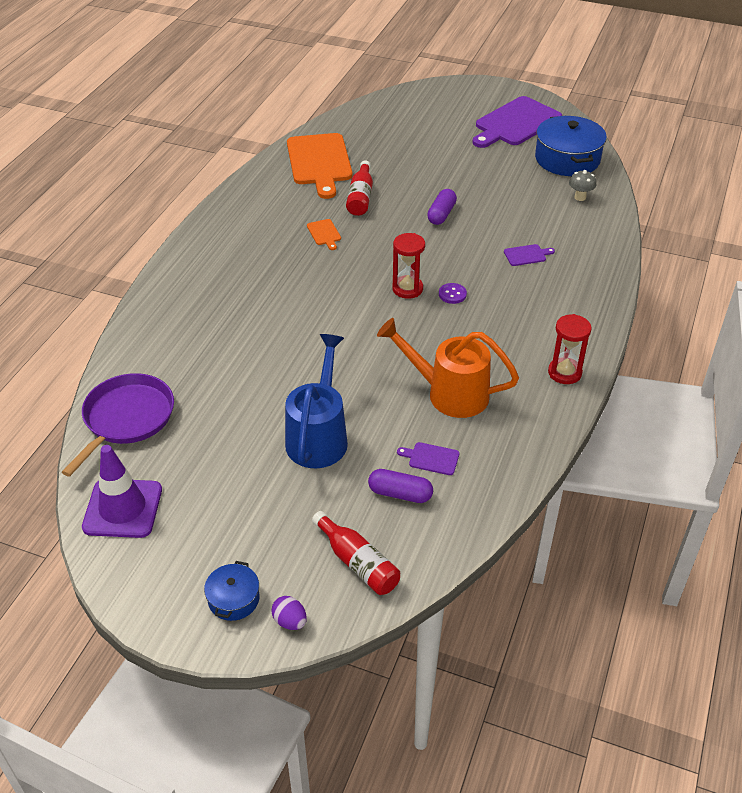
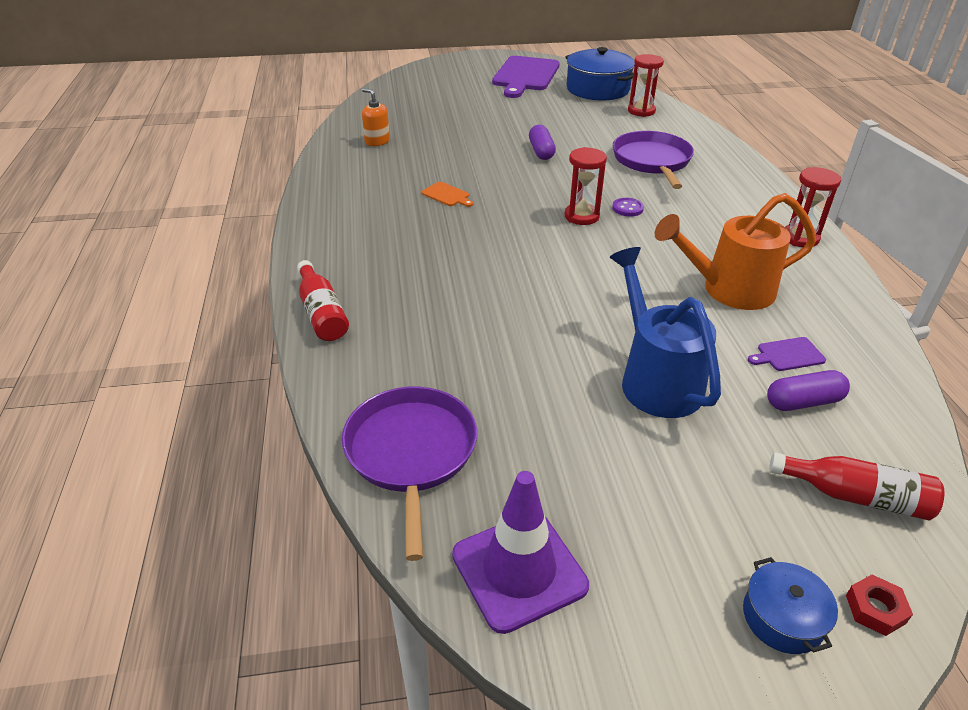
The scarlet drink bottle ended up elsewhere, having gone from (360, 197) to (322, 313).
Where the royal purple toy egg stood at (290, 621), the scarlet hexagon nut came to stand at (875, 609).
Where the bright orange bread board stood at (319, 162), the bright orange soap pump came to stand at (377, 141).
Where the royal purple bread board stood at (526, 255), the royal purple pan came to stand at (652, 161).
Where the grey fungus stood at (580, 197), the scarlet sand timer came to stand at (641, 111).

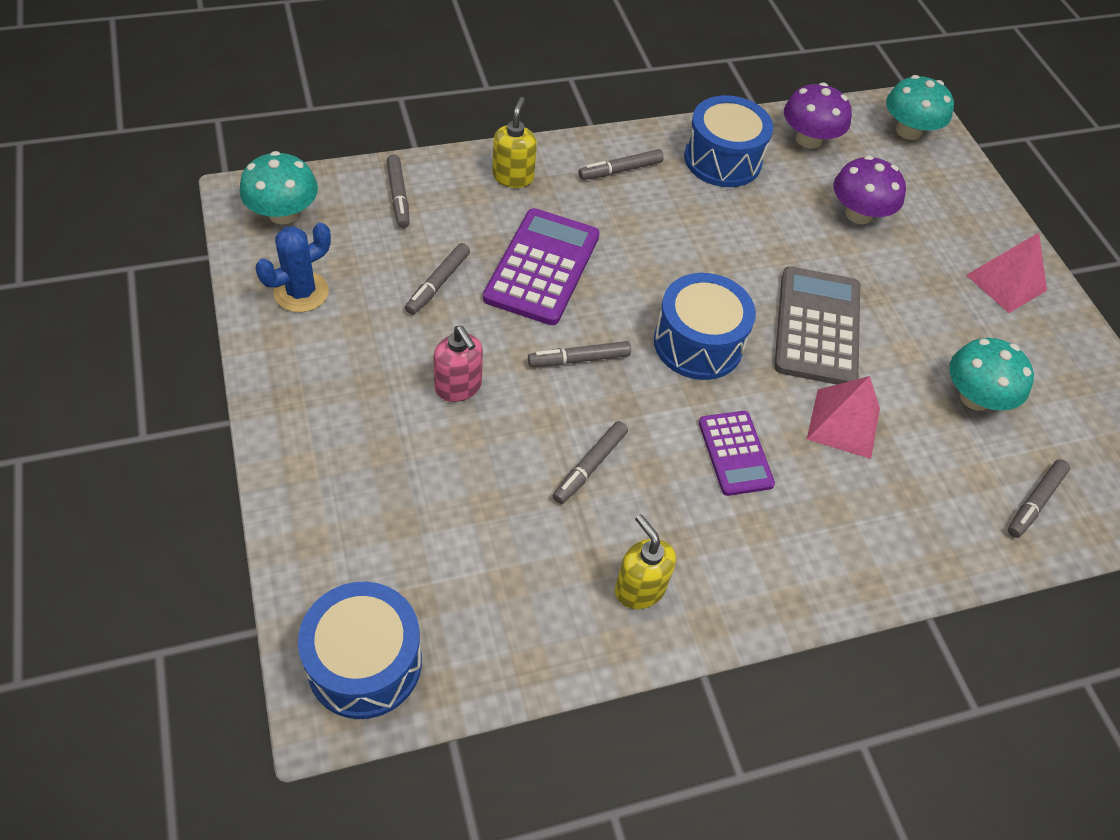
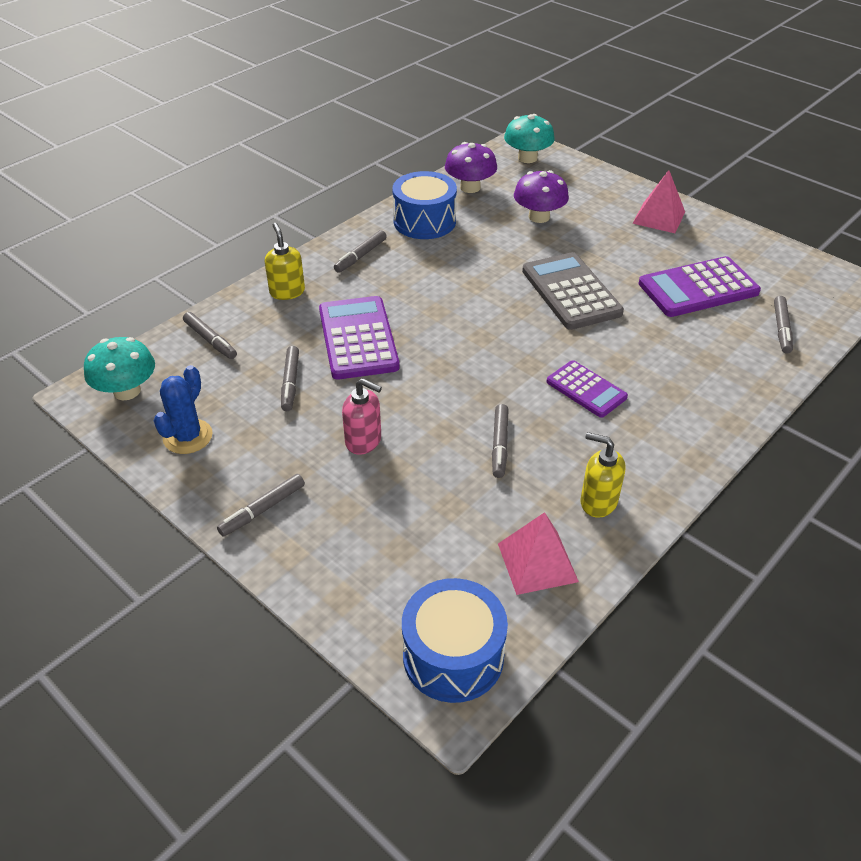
The second view lost the royal blue drum at (698, 343).
The grey marker ended up elsewhere, having gone from (579, 359) to (263, 509).
The rose-pink pyramid ended up elsewhere, having gone from (843, 423) to (537, 562).
Where the teal fungus stood at (975, 397), the royal purple calculator came to stand at (698, 288).

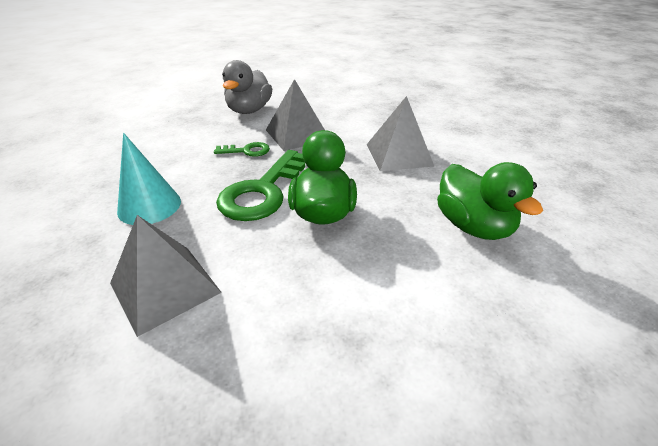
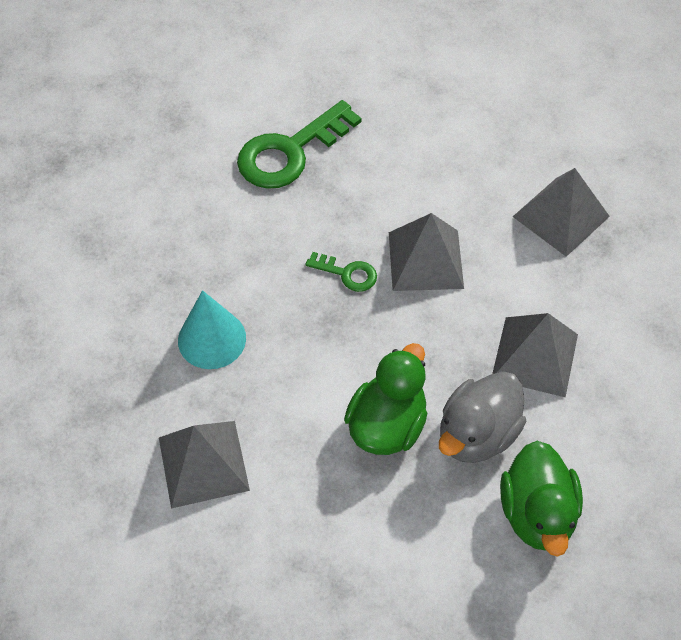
The second view gained the grey pyramid at (560, 216).
The emerald door key ended up elsewhere, having gone from (263, 191) to (290, 152).
The grey duck ended up elsewhere, having gone from (249, 110) to (477, 434).

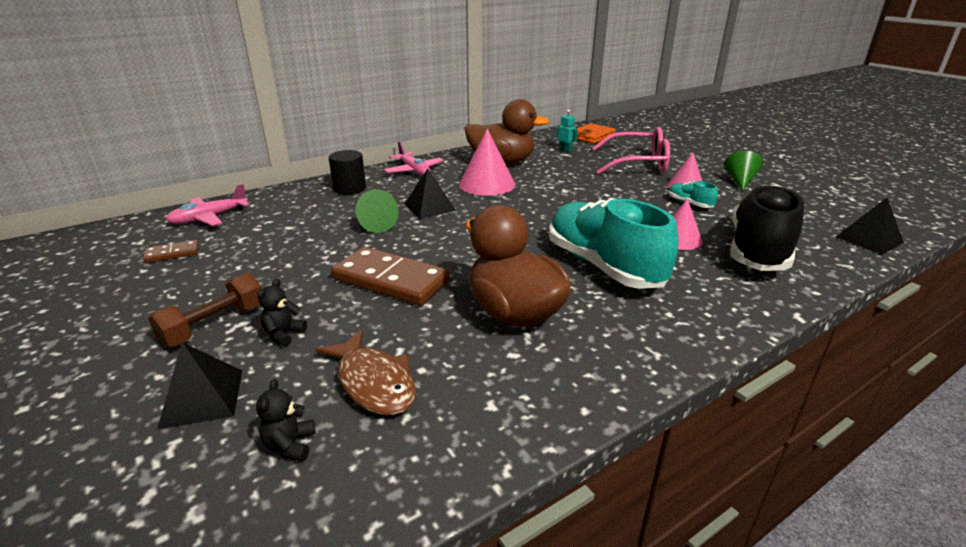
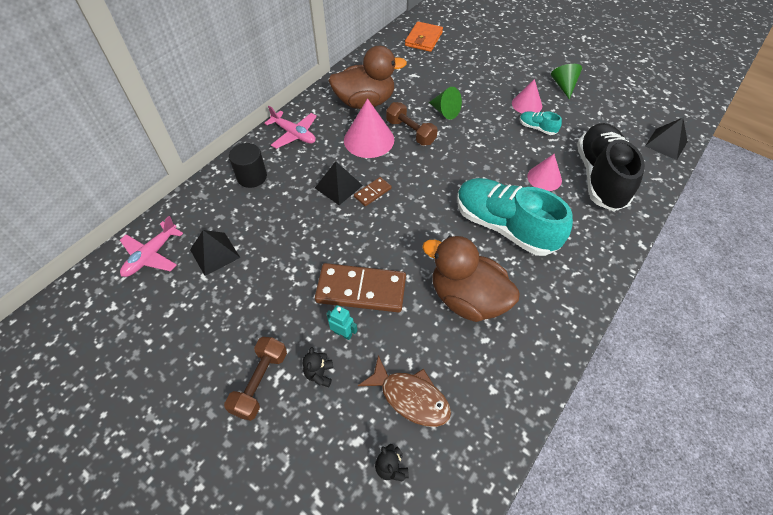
The second view lost the rose-pink glasses at (638, 163).
The second view gained the russet hand weight at (410, 132).
The russet domino ended up elsewhere, having gone from (172, 253) to (372, 192).
The ebony pyramid ended up elsewhere, having gone from (202, 398) to (215, 253).
The emerald solid cone ended up elsewhere, having gone from (376, 225) to (445, 111).
The teal toy robot ended up elsewhere, having gone from (565, 150) to (343, 333).

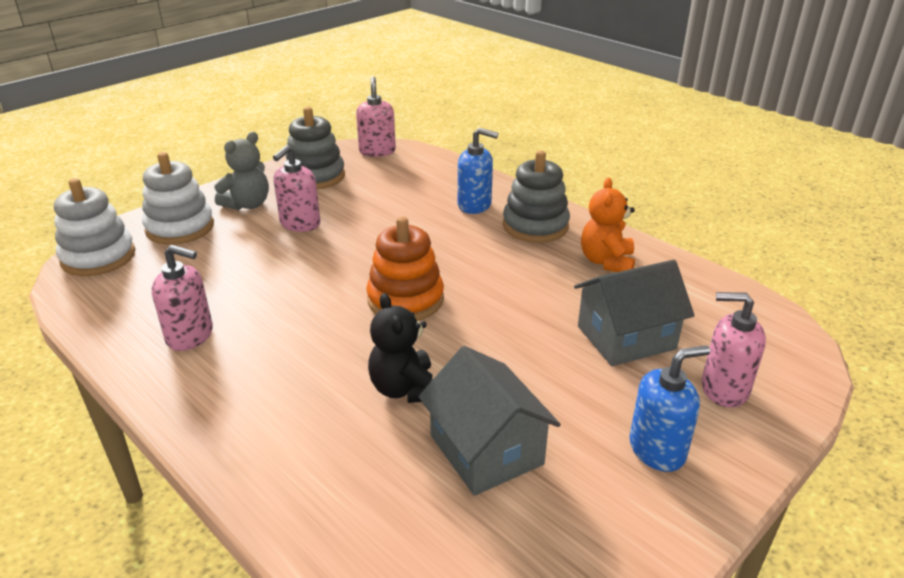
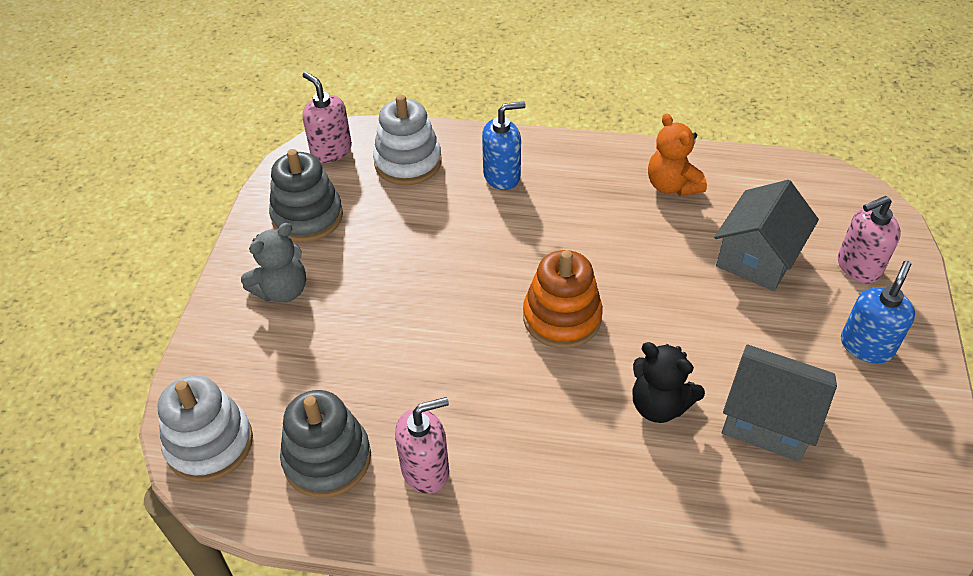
The second view lost the rose-pink soap pump at (300, 224).
The pure white stacking rings ended up elsewhere, having gone from (180, 228) to (408, 162).
The grey stacking rings ended up elsewhere, having gone from (535, 226) to (327, 459).
The grey teddy at (247, 204) ended up facing another way, 45 degrees clockwise from before.

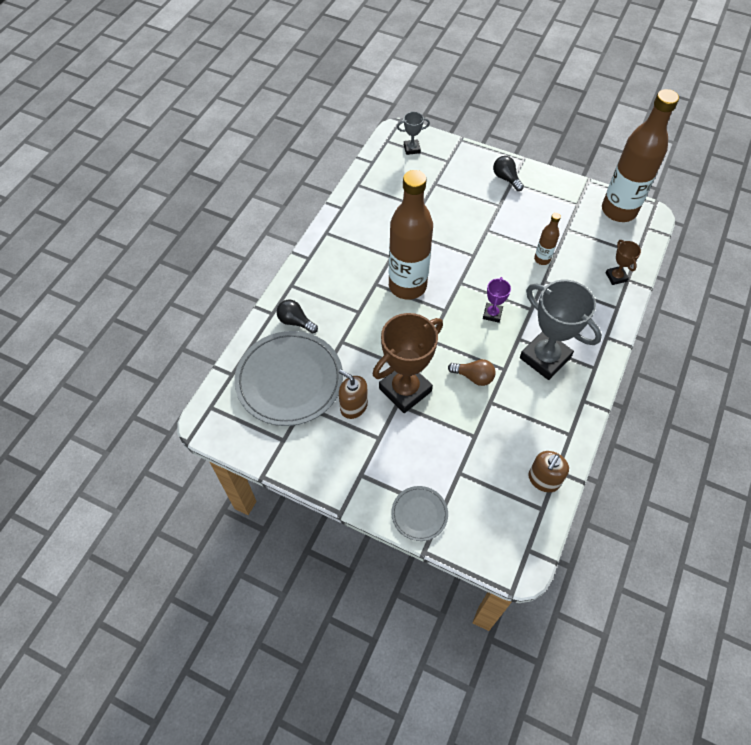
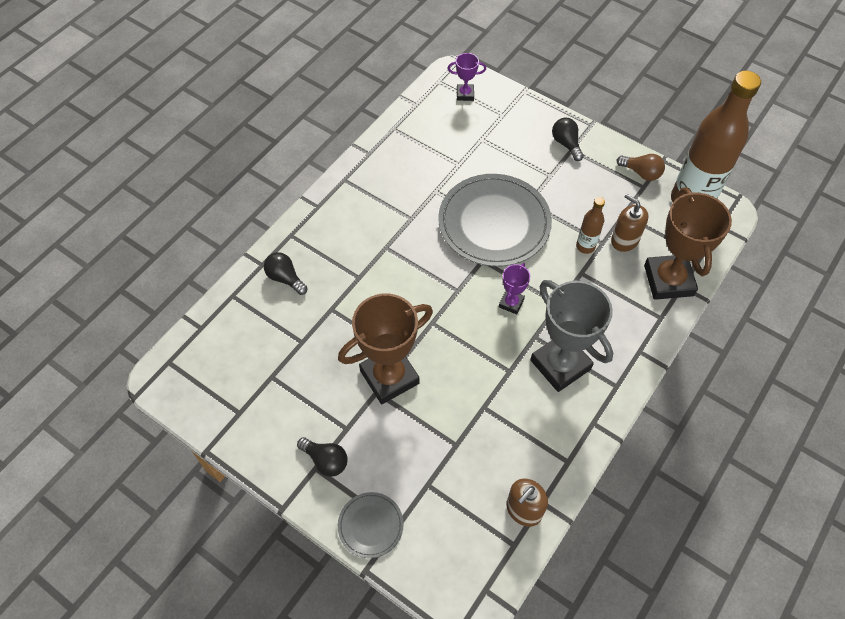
The second view lost the russet drink bottle at (407, 286).
The second view gained the ebony bulb at (326, 460).
The grey flat dish ended up elsewhere, having gone from (289, 380) to (494, 223).
The russet soap pump ended up elsewhere, having gone from (353, 406) to (624, 240).
The russet bulb ended up elsewhere, having gone from (473, 377) to (641, 173).
What was the grey prize cup at (411, 149) turned into the royal purple prize cup at (465, 94).
The size of the russet prize cup at (616, 277) changed by a factor of 2.12.

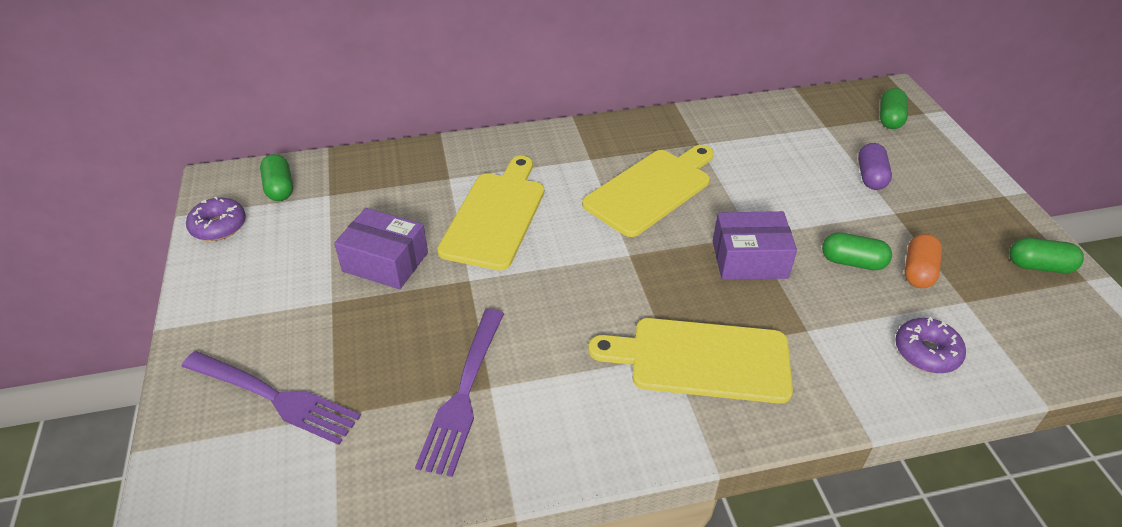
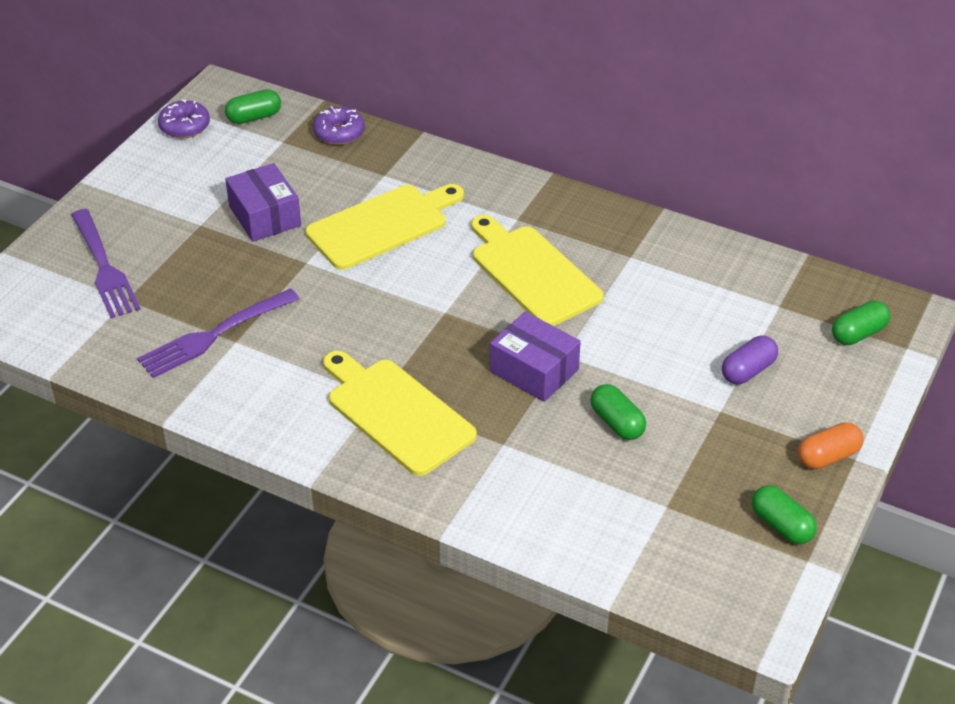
The royal purple doughnut ended up elsewhere, having gone from (926, 352) to (339, 133).
The bright orange capsule ended up elsewhere, having gone from (918, 271) to (828, 457).
The emerald capsule at (280, 188) ended up facing another way, 45 degrees clockwise from before.
The yellow bread board at (651, 190) ended up facing another way, 120 degrees counterclockwise from before.

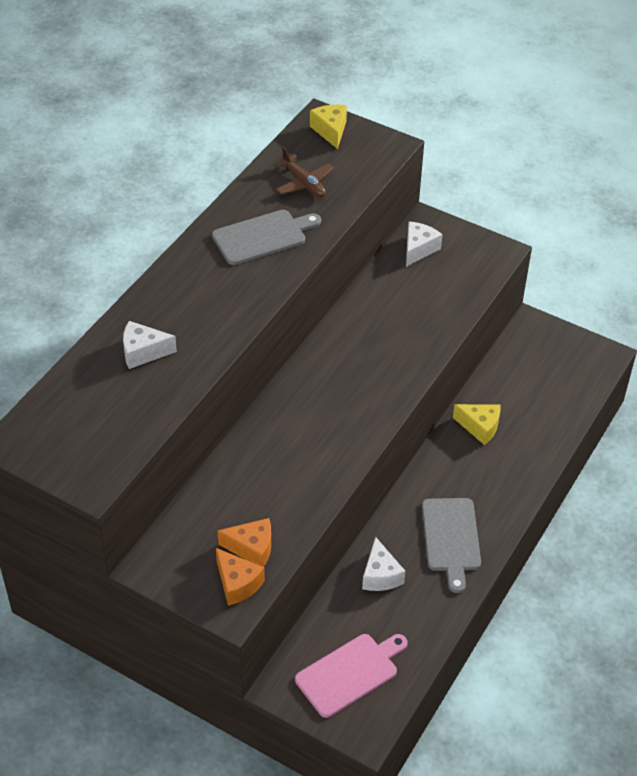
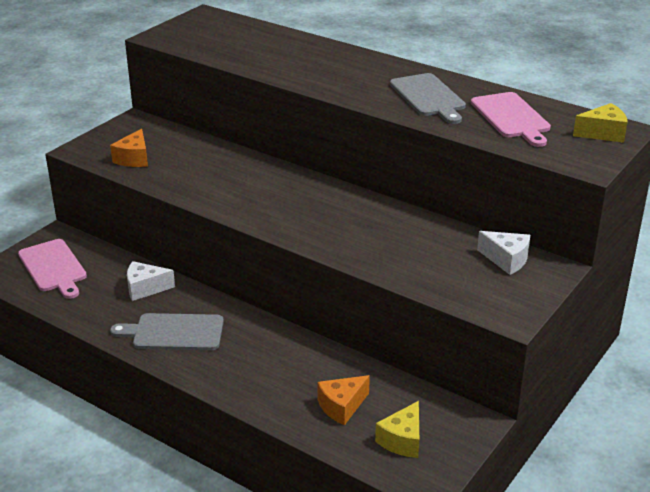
The second view lost the pure white cheese at (143, 352).
The bright orange cheese ended up elsewhere, having gone from (237, 584) to (342, 406).
The yellow cheese ended up elsewhere, having gone from (480, 427) to (402, 440).
Where the russet toy plane stood at (304, 183), the rose-pink bread board came to stand at (511, 117).

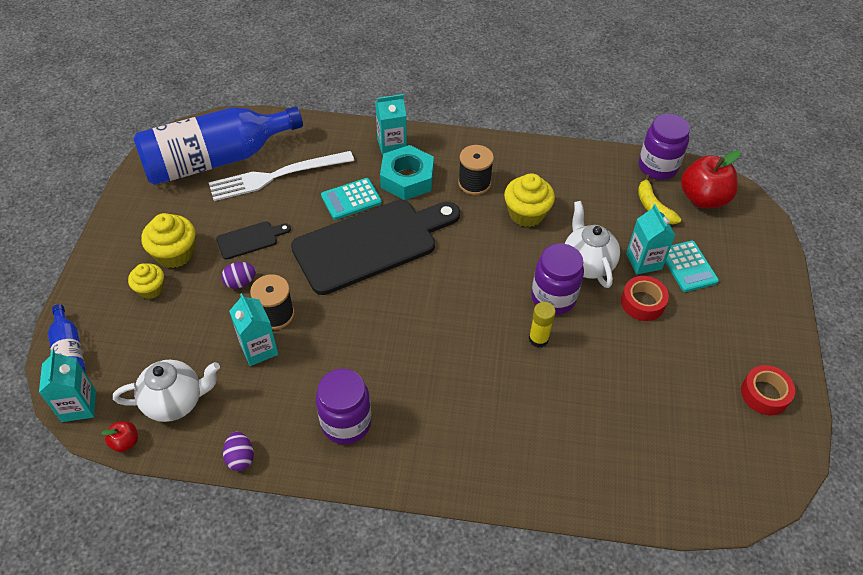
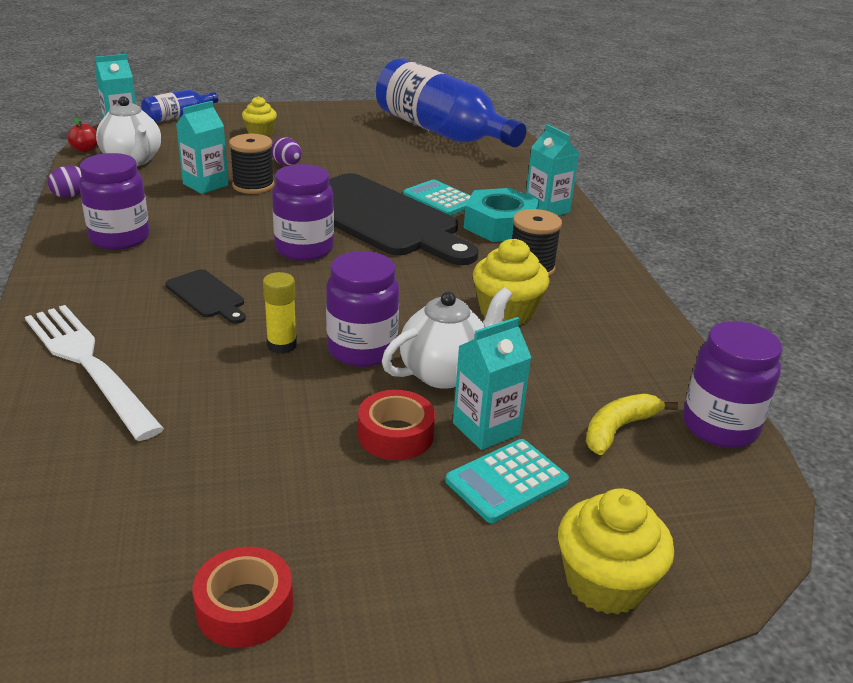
The second view lost the scarlet toy apple at (703, 198).
The second view gained the royal purple jam jar at (304, 249).
The yellow fairy cake ended up elsewhere, having gone from (175, 253) to (605, 583).
The pure white fork ended up elsewhere, having gone from (276, 176) to (89, 364).
The ebony bread board ended up elsewhere, having gone from (250, 239) to (207, 296).

